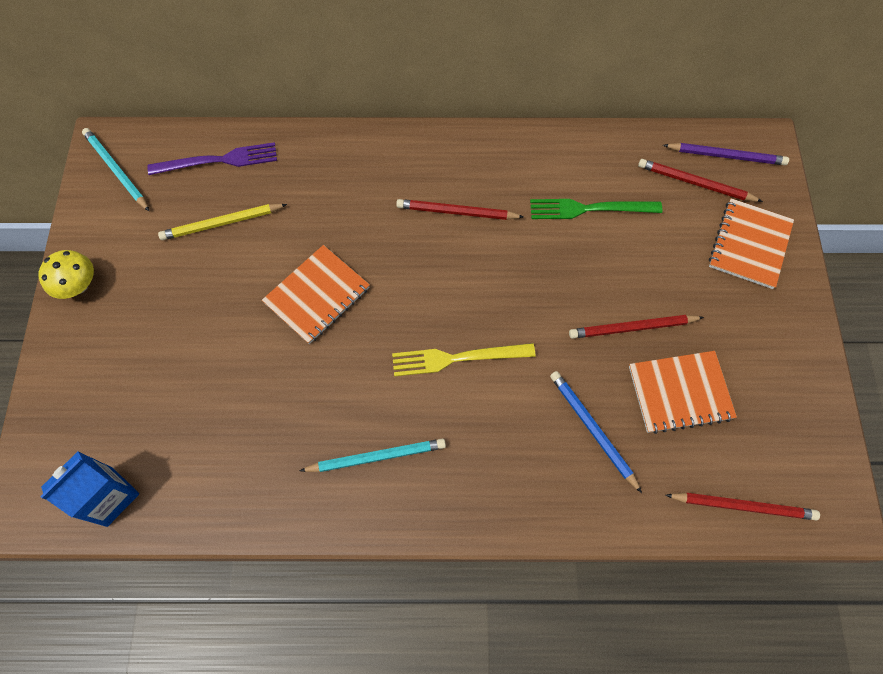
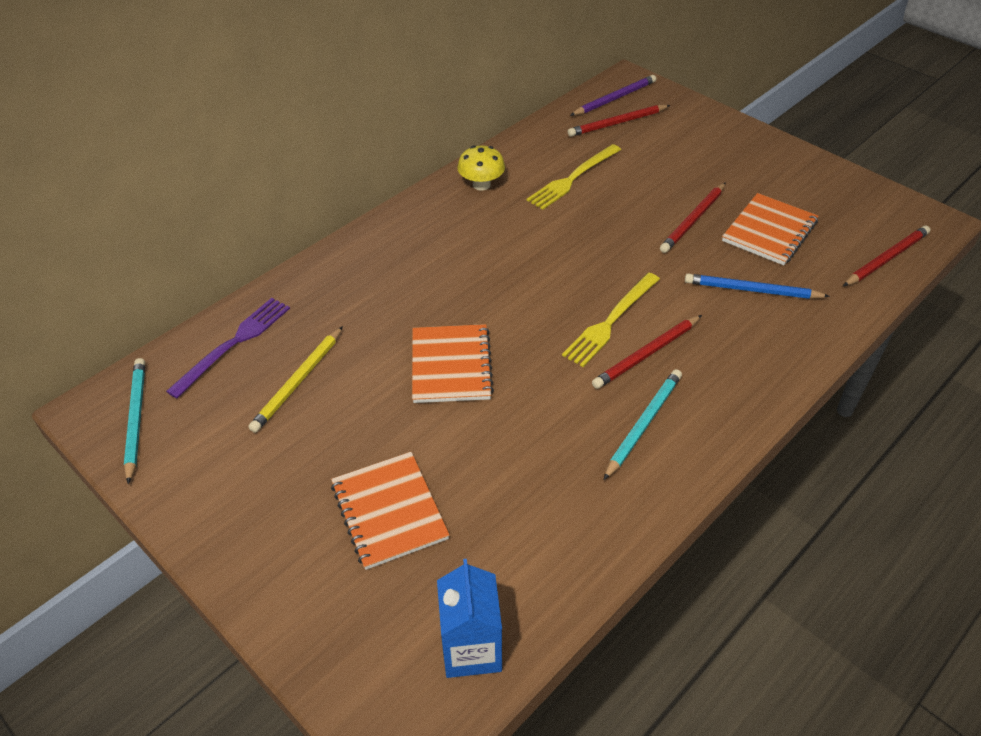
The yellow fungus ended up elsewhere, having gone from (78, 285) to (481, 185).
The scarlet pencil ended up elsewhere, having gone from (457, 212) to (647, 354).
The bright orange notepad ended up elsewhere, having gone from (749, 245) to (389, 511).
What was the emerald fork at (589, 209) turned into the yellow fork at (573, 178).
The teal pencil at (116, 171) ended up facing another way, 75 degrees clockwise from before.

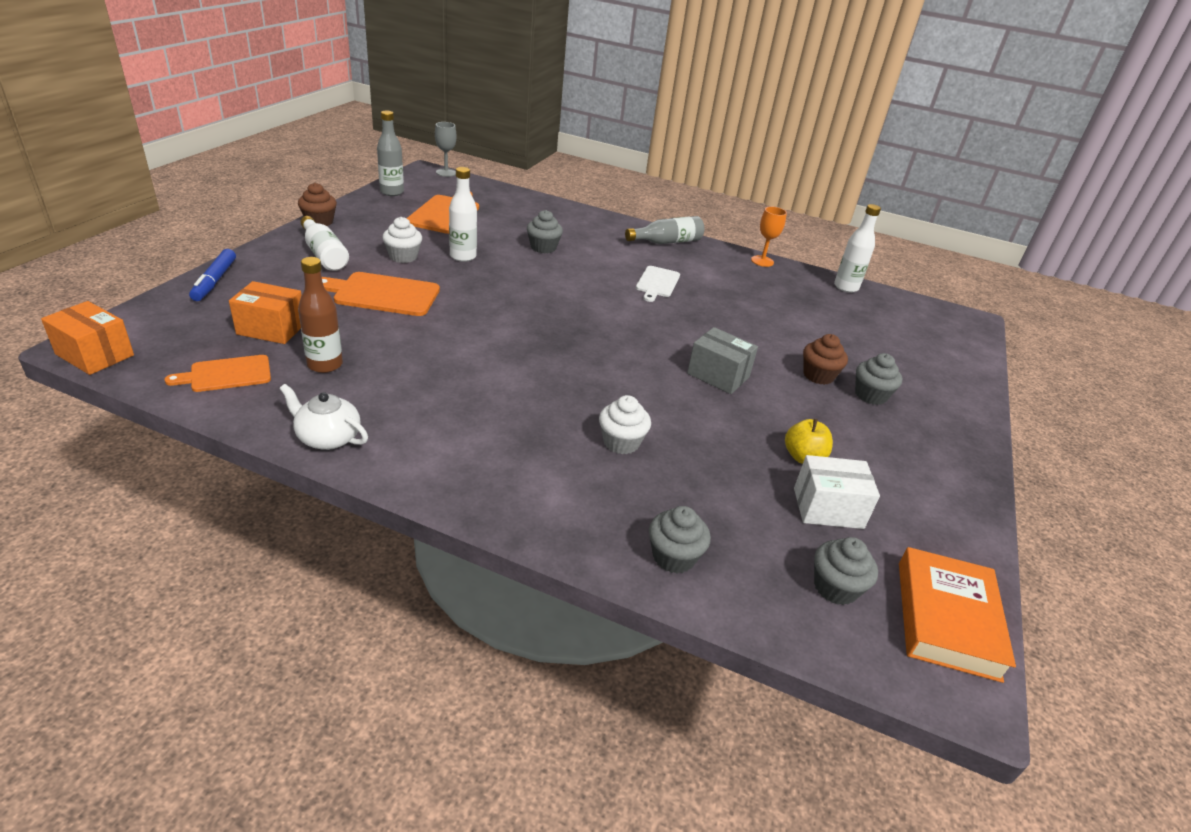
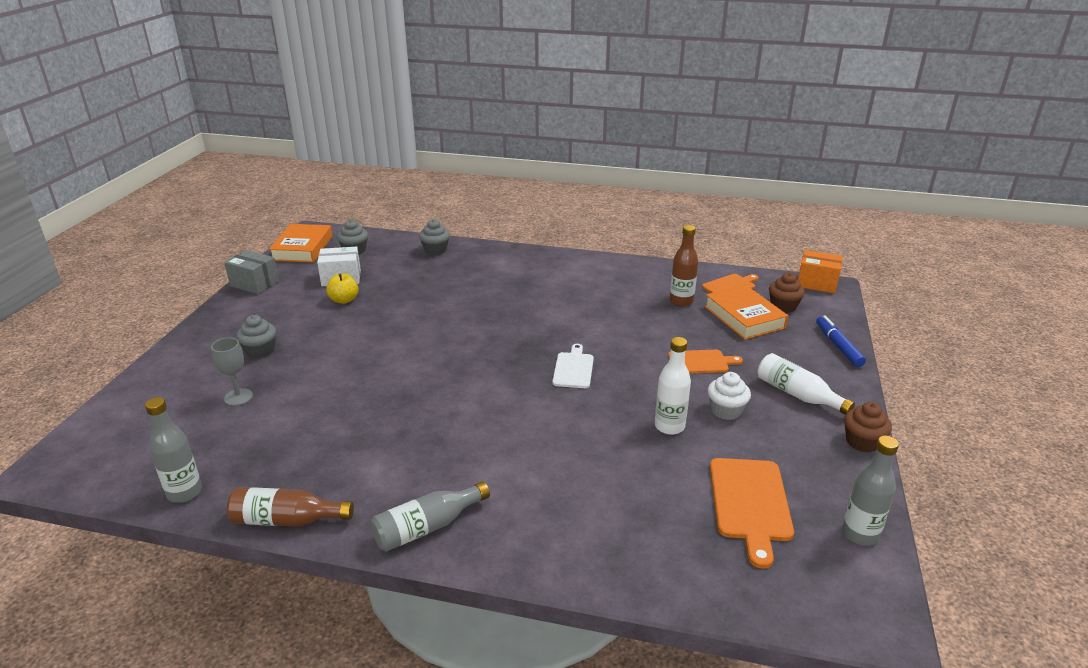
The second view lost the pure white tea pot at (327, 437).
The second view lost the grey fairy cake at (543, 247).
The second view lost the pure white fairy cake at (621, 442).
The grey chalice ended up elsewhere, having gone from (446, 172) to (238, 397).
The pure white bread board ended up elsewhere, having gone from (657, 283) to (573, 368).
The grey package ended up elsewhere, having gone from (718, 375) to (254, 284).
The russet fairy cake ended up elsewhere, having gone from (818, 375) to (783, 306).
Where the bright orange package stood at (271, 329), the bright orange book came to stand at (744, 317).
Where the bright orange chalice stood at (762, 261), the russet drink bottle came to stand at (287, 520).
What was the pure white drink bottle at (846, 287) turned into the grey drink bottle at (184, 492).
The size of the bright orange bread board at (382, 294) changed by a factor of 0.64.

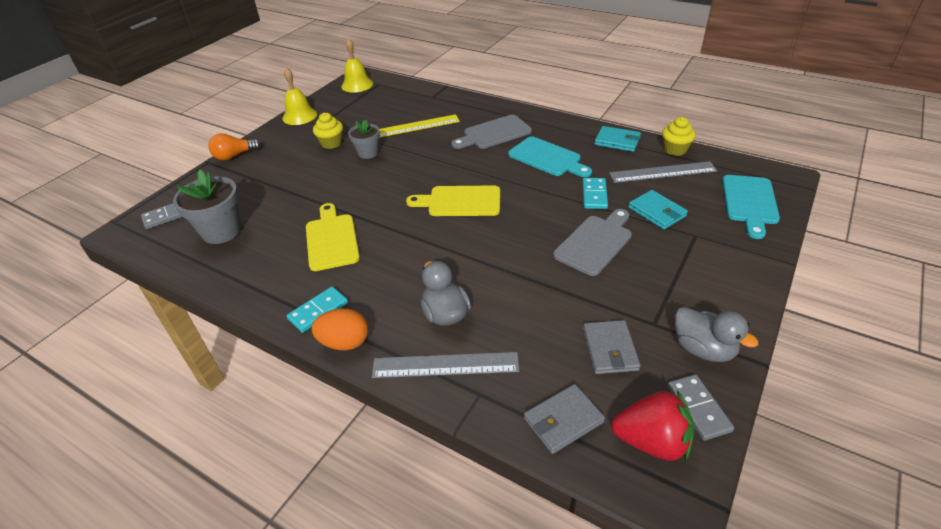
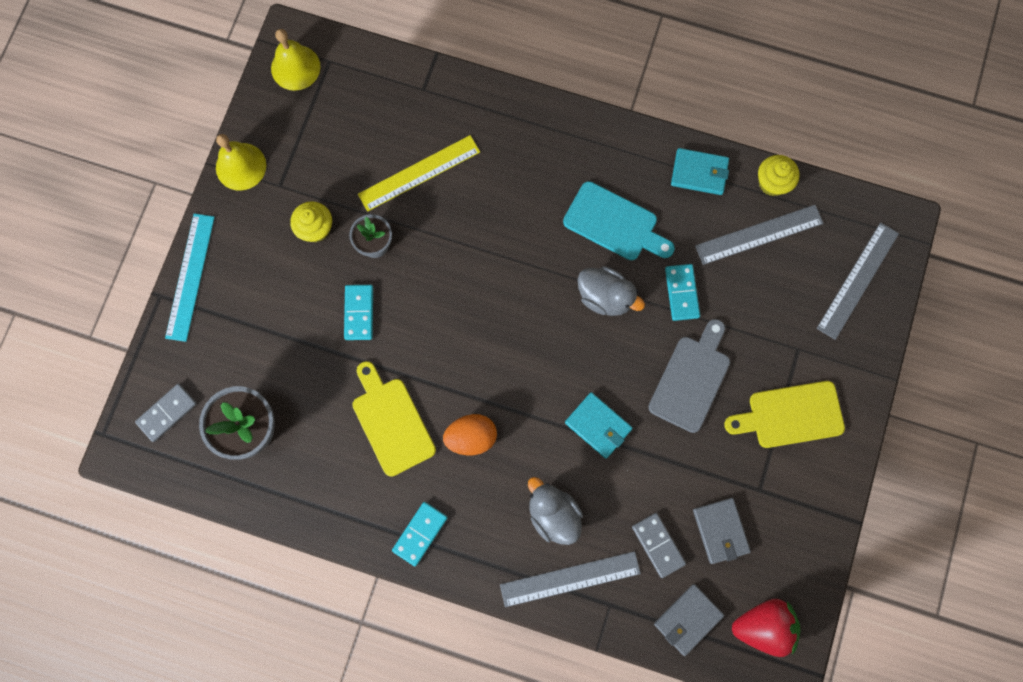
The second view lost the grey bread board at (494, 133).
The second view gained the teal domino at (359, 313).
The bright orange toy egg ended up elsewhere, having gone from (344, 342) to (471, 437).
The yellow bread board ended up elsewhere, having gone from (460, 201) to (790, 415).
The teal wallet ended up elsewhere, having gone from (657, 212) to (598, 426).
The grey domino ended up elsewhere, having gone from (698, 408) to (658, 545).
The grey duck ended up elsewhere, having gone from (703, 349) to (605, 297).
Where the bright orange bulb stood at (234, 156), the teal straightedge came to stand at (190, 276).
Where the teal bread board stood at (749, 202), the grey straightedge came to stand at (857, 280).

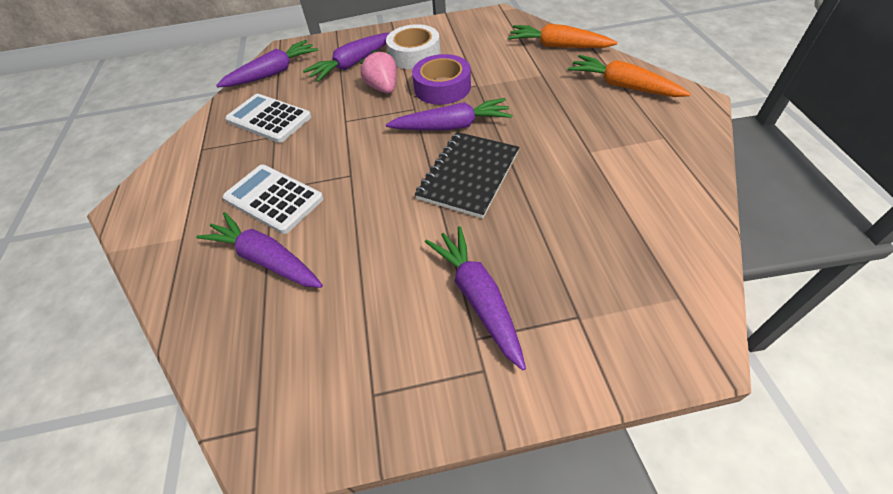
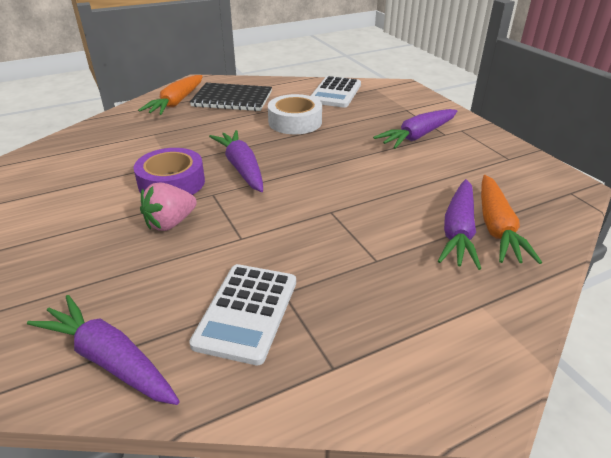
The second view lost the royal purple toy carrot at (353, 64).
The pure white calculator ended up elsewhere, having gone from (274, 199) to (335, 93).
The pure white sticky tape ended up elsewhere, having gone from (414, 54) to (295, 122).
The ebony notepad ended up elsewhere, having gone from (468, 175) to (232, 99).
The bright orange toy carrot ended up elsewhere, having gone from (558, 46) to (497, 227).

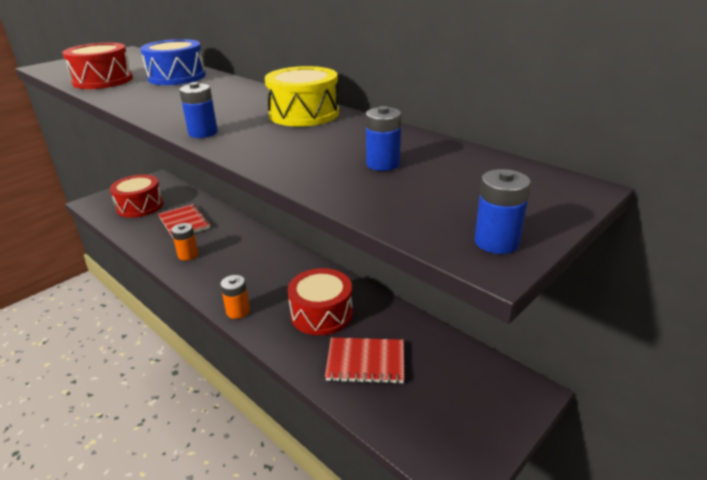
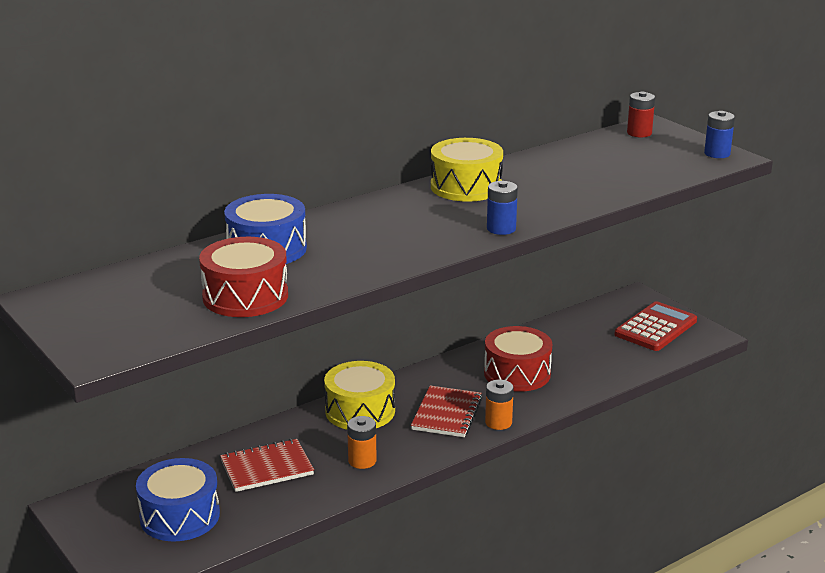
The second view lost the royal blue battery at (383, 164).
The second view gained the yellow drum at (360, 411).
The second view gained the scarlet calculator at (655, 328).
The second view gained the scarlet battery at (639, 133).
The scarlet notepad ended up elsewhere, having gone from (365, 362) to (447, 414).
What was the scarlet drum at (140, 206) turned into the royal blue drum at (180, 516).

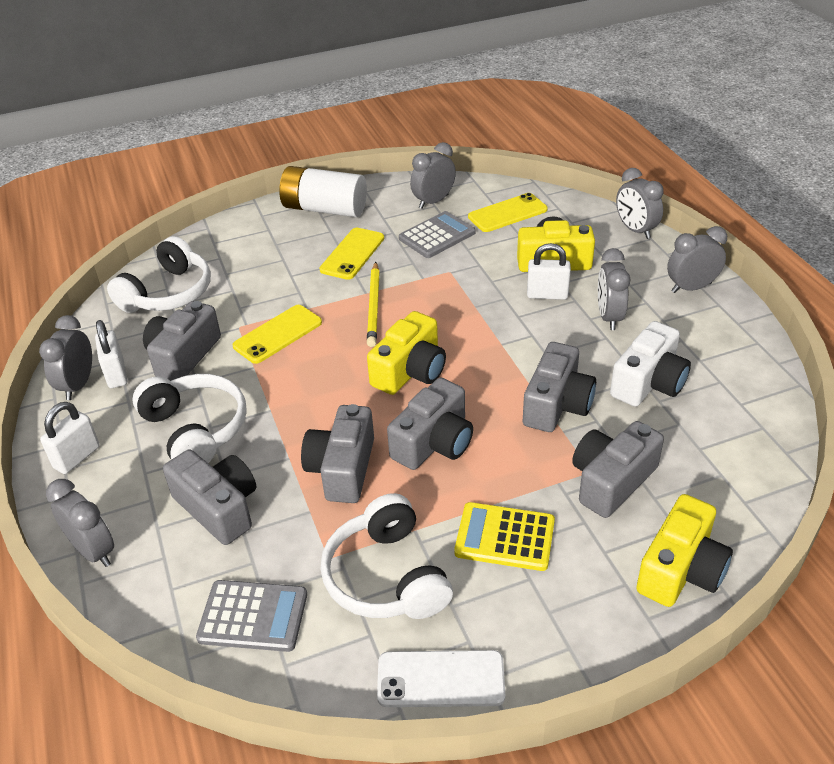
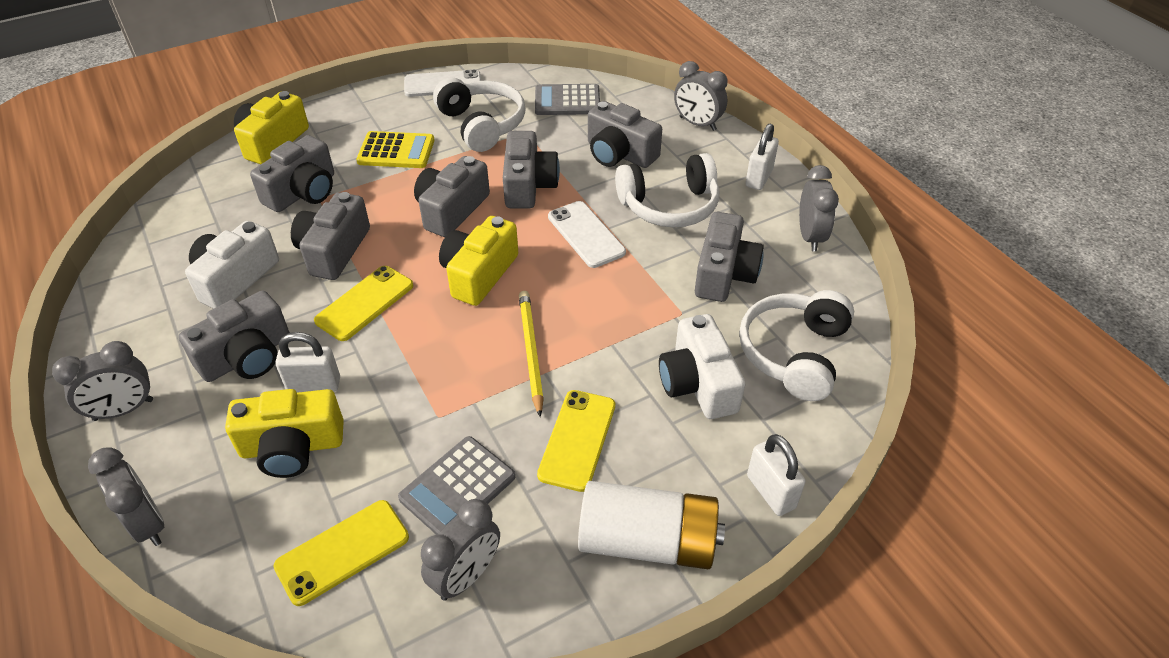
The second view gained the pure white mobile phone at (586, 234).
The second view gained the pure white photo camera at (698, 383).
The pure white padlock ended up elsewhere, having gone from (116, 374) to (771, 492).
The yellow mobile phone ended up elsewhere, having gone from (278, 334) to (365, 303).
Where the grey bedside clock stood at (609, 317), the grey photo camera came to stand at (247, 356).
The pure white headphones at (195, 430) ended up facing another way, 60 degrees counterclockwise from before.

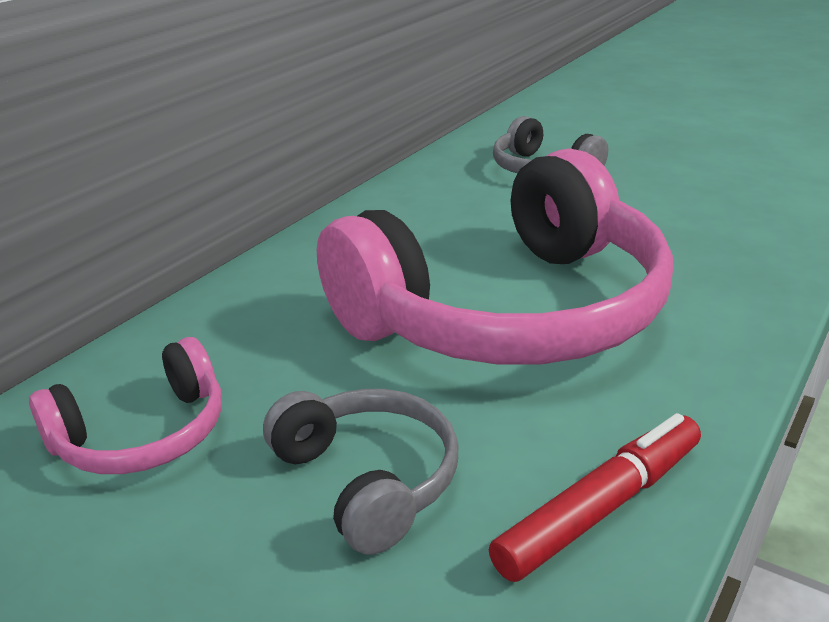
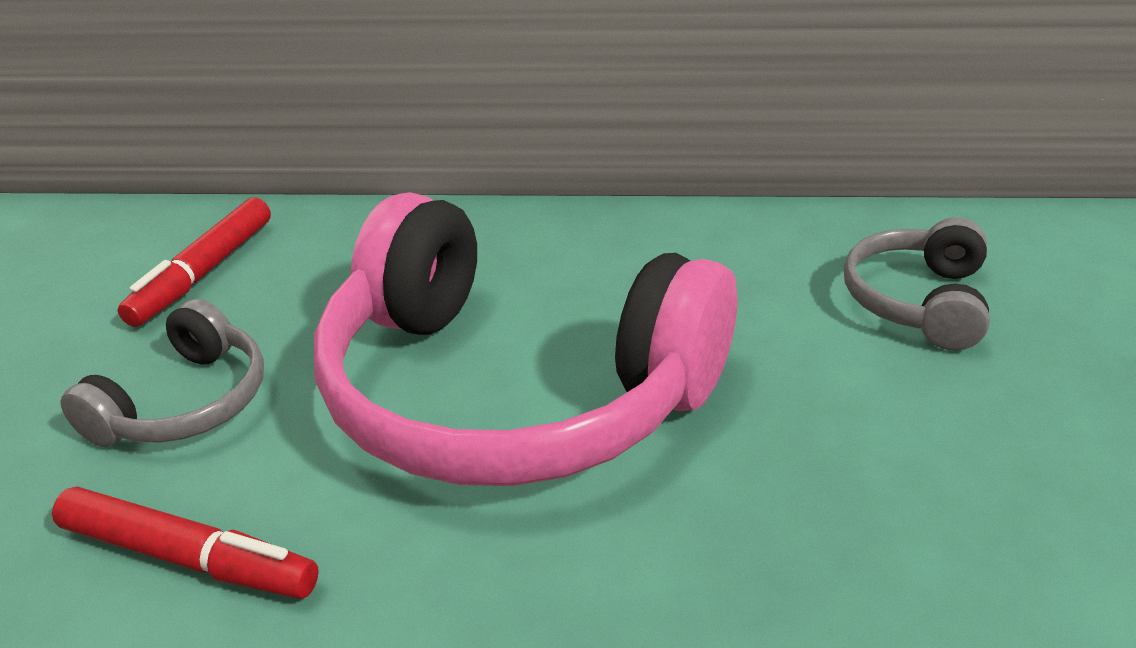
Where the rose-pink headphones stood at (143, 435), the scarlet marker came to stand at (203, 273).

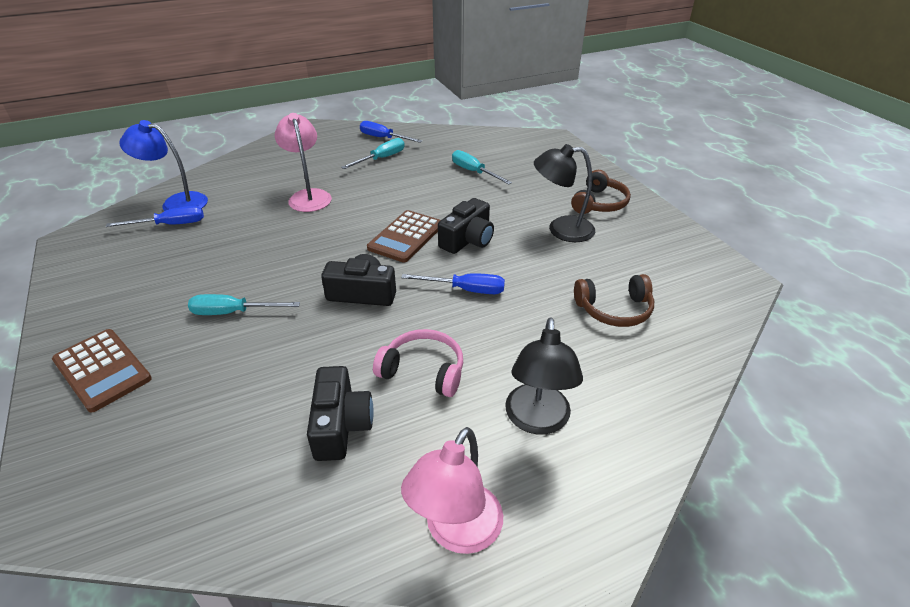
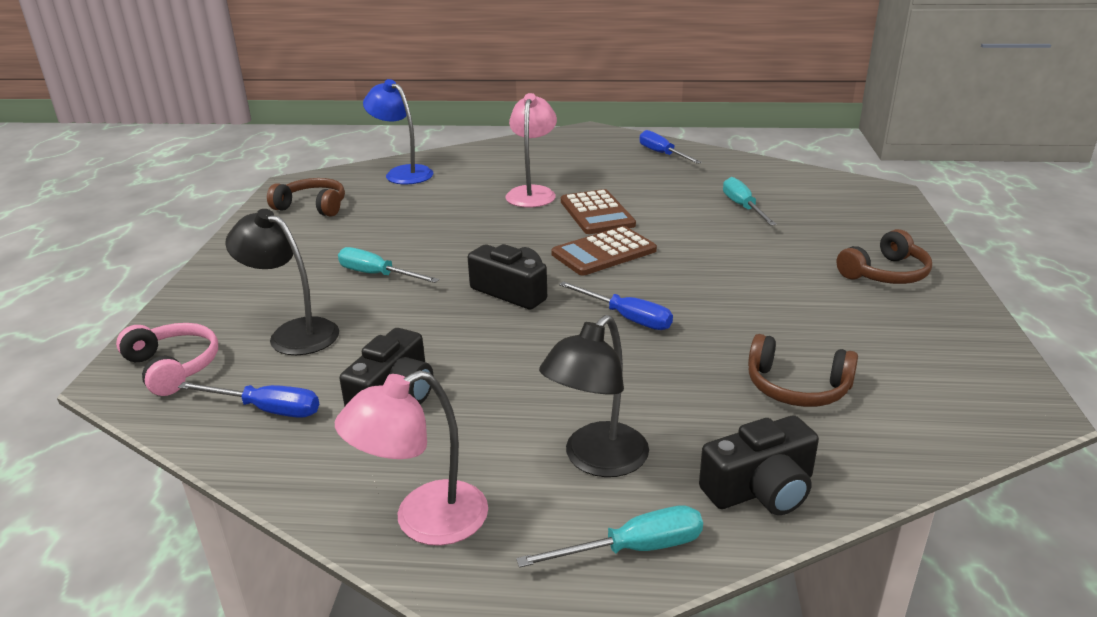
The second view gained the russet headphones at (312, 206).
The russet calculator ended up elsewhere, having gone from (102, 370) to (597, 213).
The royal blue hand screwdriver ended up elsewhere, having gone from (170, 225) to (266, 409).
The teal hand screwdriver ended up elsewhere, having gone from (381, 159) to (633, 549).
The rose-pink headphones ended up elsewhere, having gone from (423, 371) to (173, 367).
The ebony photo camera ended up elsewhere, having gone from (468, 240) to (760, 489).
The ebony lamp ended up elsewhere, having gone from (561, 229) to (293, 333).

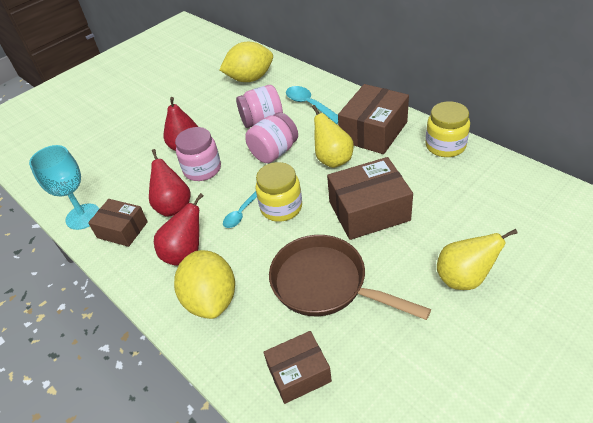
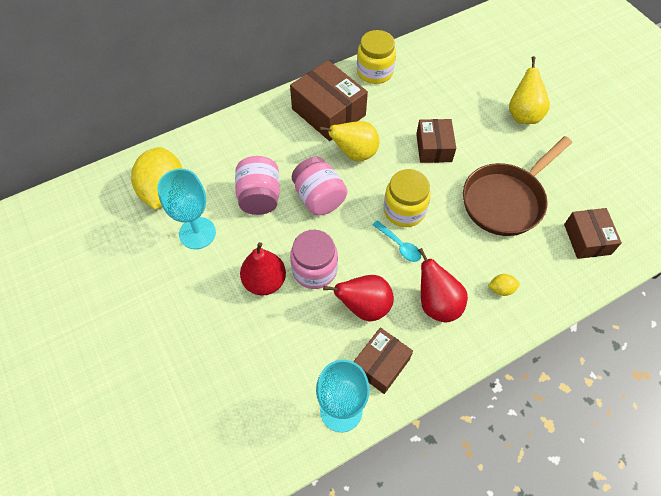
The second view lost the teal teaspoon at (310, 105).
The second view gained the teal chalice at (197, 233).
The size of the yellow toy lemon at (211, 299) changed by a factor of 0.40.
The size of the russet package at (369, 211) changed by a factor of 0.62.

